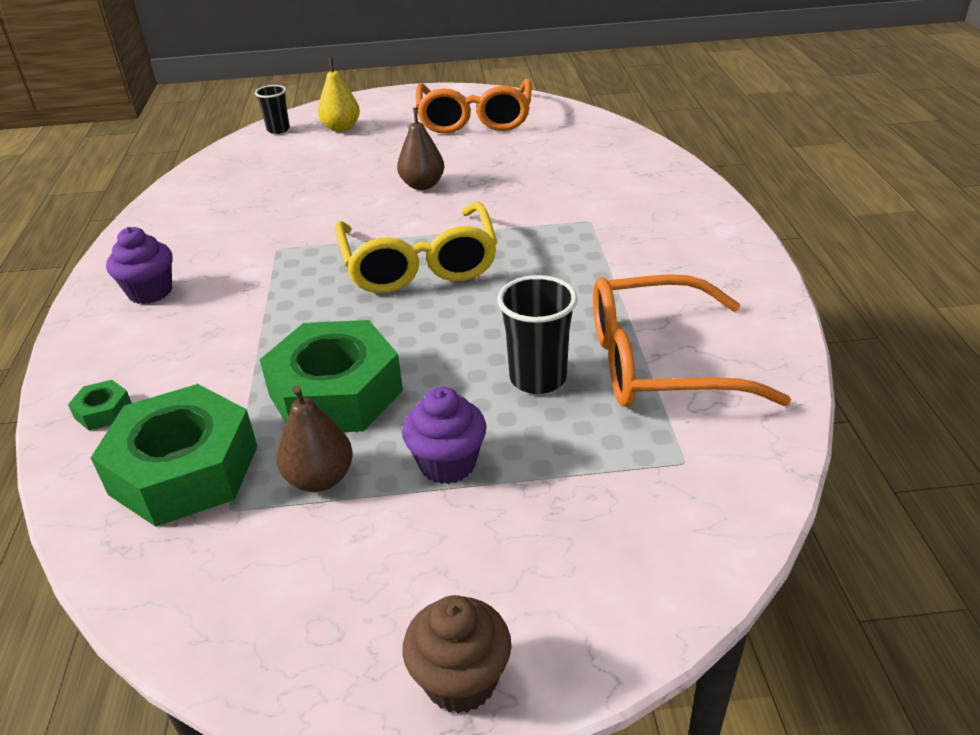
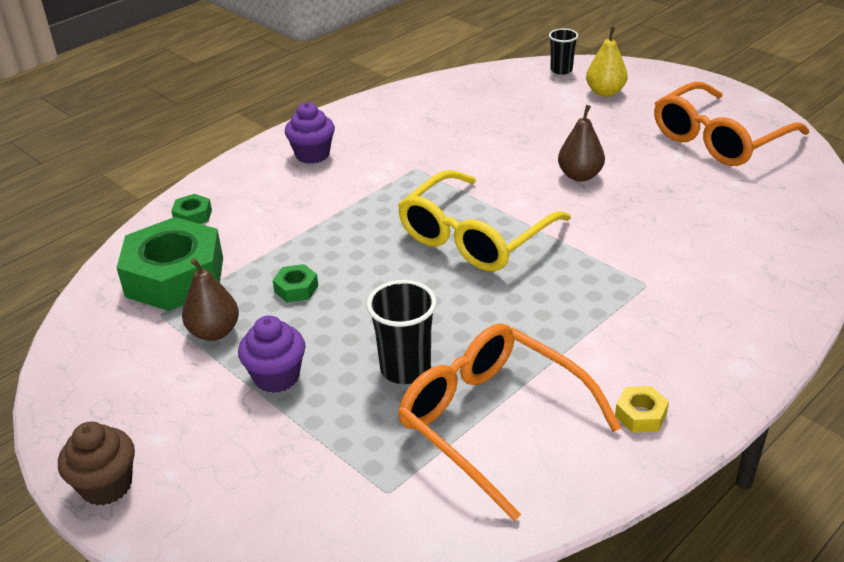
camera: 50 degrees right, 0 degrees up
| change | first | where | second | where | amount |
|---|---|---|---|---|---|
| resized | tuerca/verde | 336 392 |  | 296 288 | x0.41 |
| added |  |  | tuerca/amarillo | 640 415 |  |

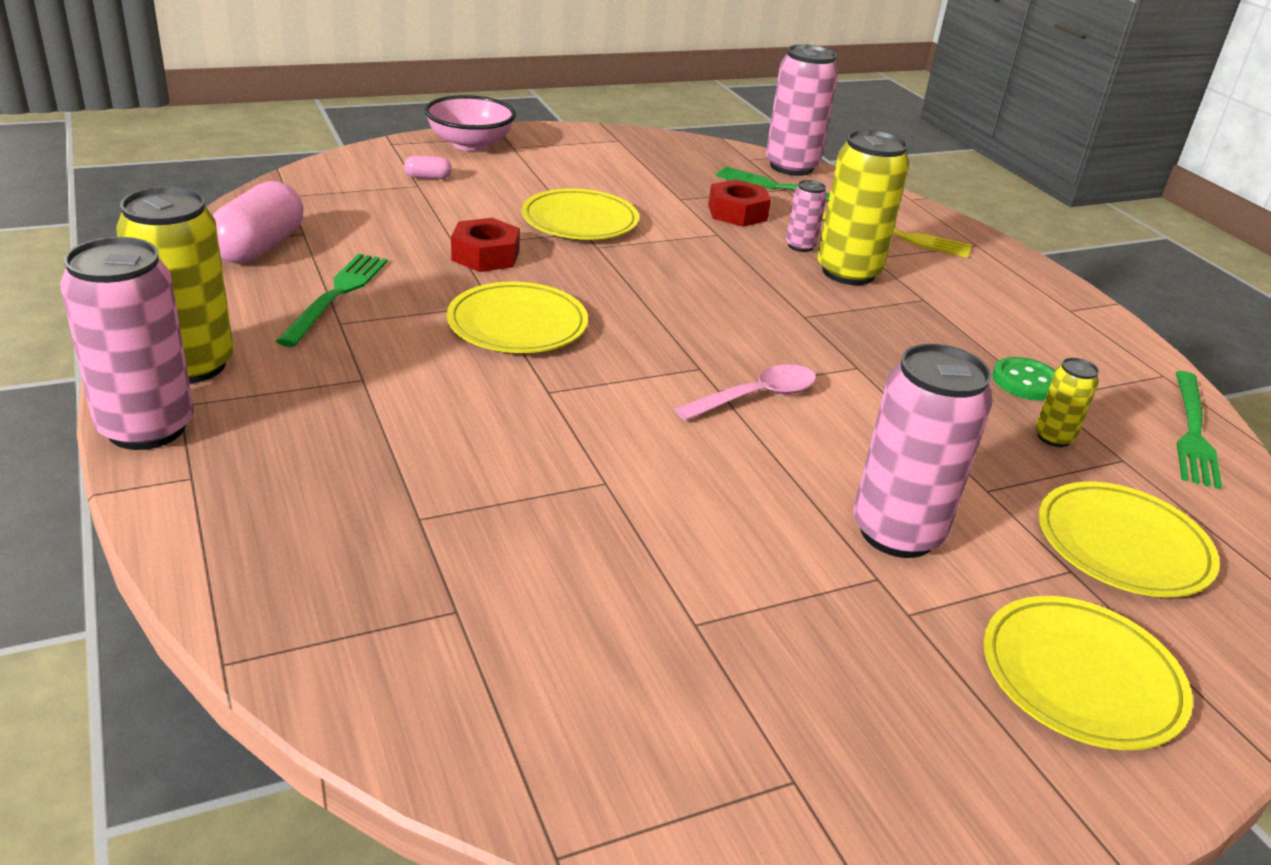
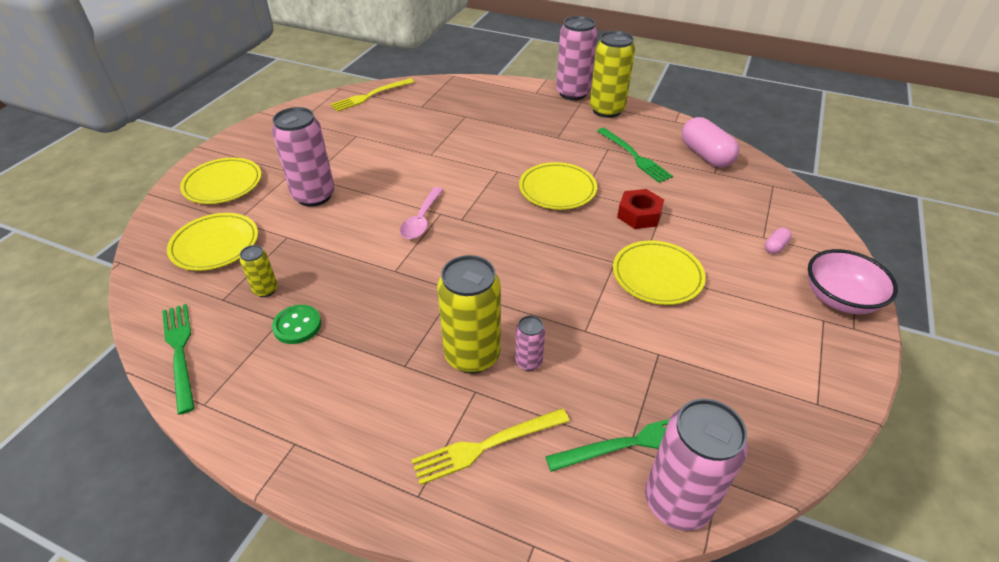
camera: 140 degrees right, 10 degrees up
| change | first | where | second | where | amount |
|---|---|---|---|---|---|
| removed | tuerca/rojo | 737 213 |  |  |  |
| added |  |  | tenedor/amarillo | 370 96 |  |

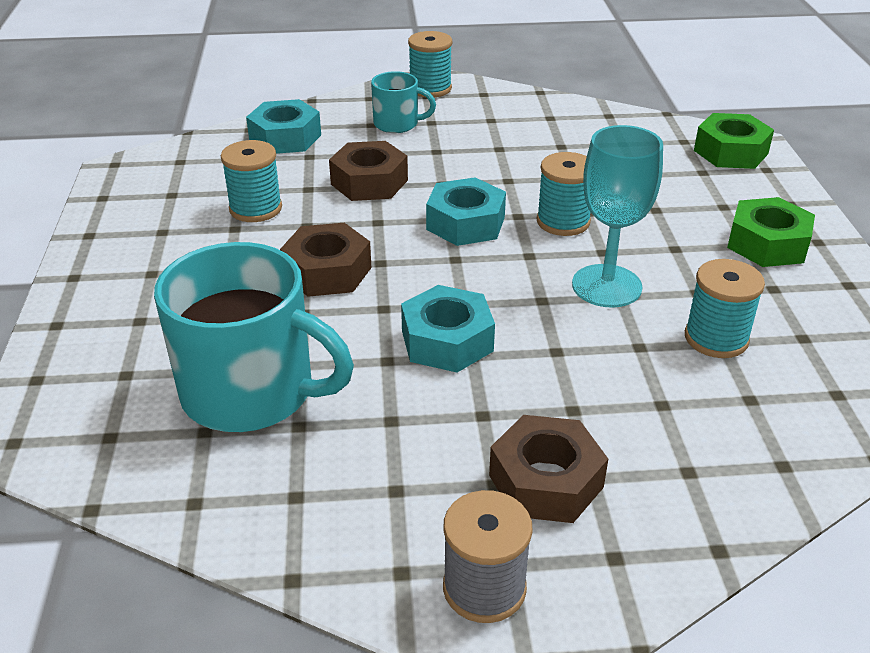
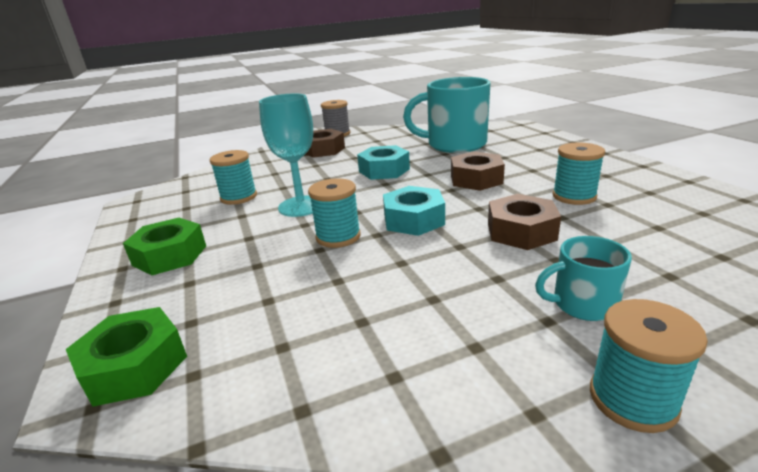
camera: 165 degrees right, 10 degrees down
| change | first | where | second | where | amount |
|---|---|---|---|---|---|
| removed | tuerca/turquesa | 285 138 |  |  |  |

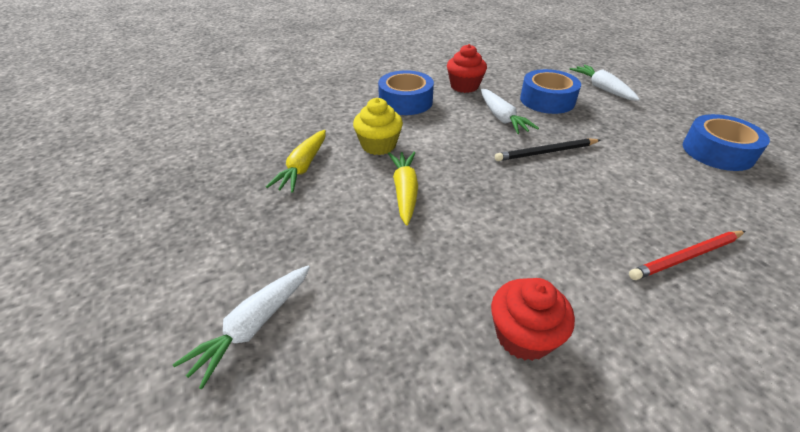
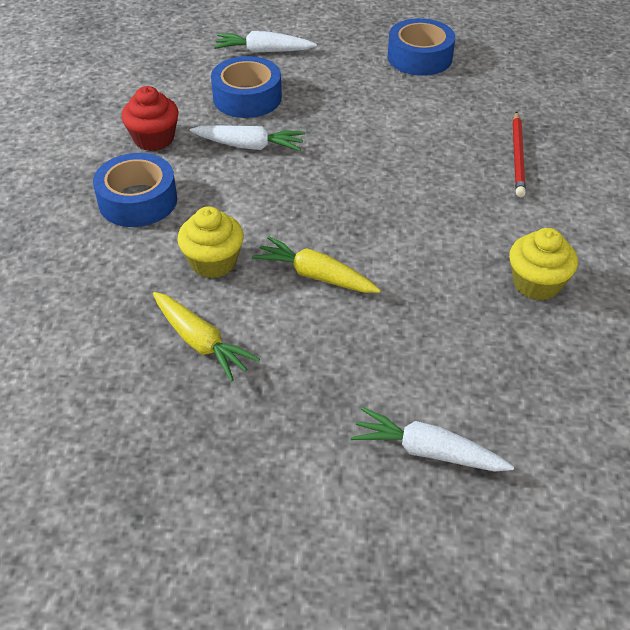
camera: 60 degrees left, 5 degrees up
| change | first | where | second | where | amount |
|---|---|---|---|---|---|
| removed | lápiz/negro | 546 152 |  |  |  |
| turned | zanahoria/blanco | 253 326 |  | 428 451 | 135 degrees clockwise |
| recoloured | magdalena/rojo | 523 336 | magdalena/amarillo | 536 283 |  |

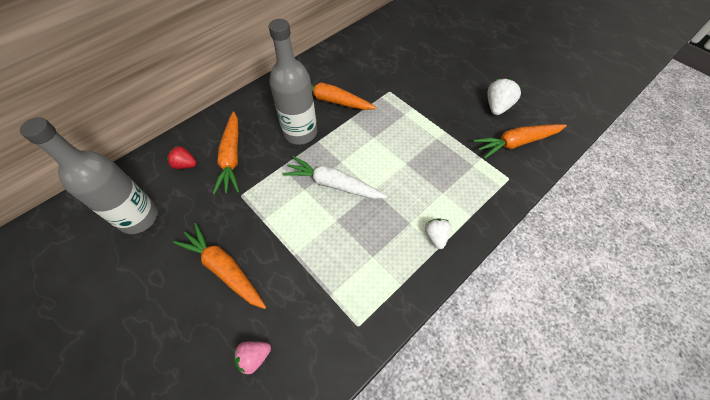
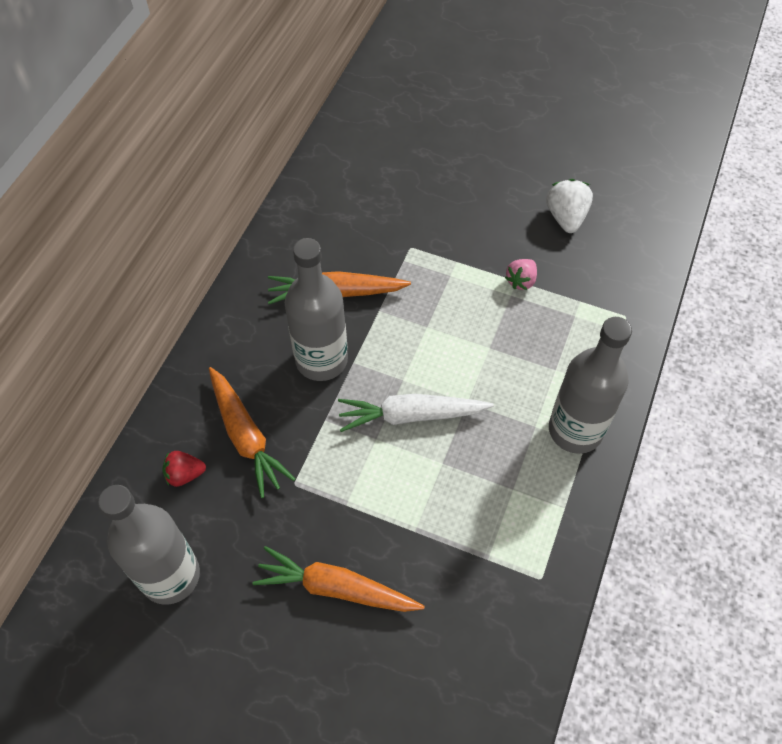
camera: 25 degrees left, 0 degrees up
| change | first | where | second | where | amount |
|---|---|---|---|---|---|
| removed | zanahoria/naranja | 516 143 |  |  |  |
| replaced | fresa/blanco | 436 236 | botella/gris | 575 430 |  |
| moved | fresa/rosa | 254 357 |  | 521 281 |  |

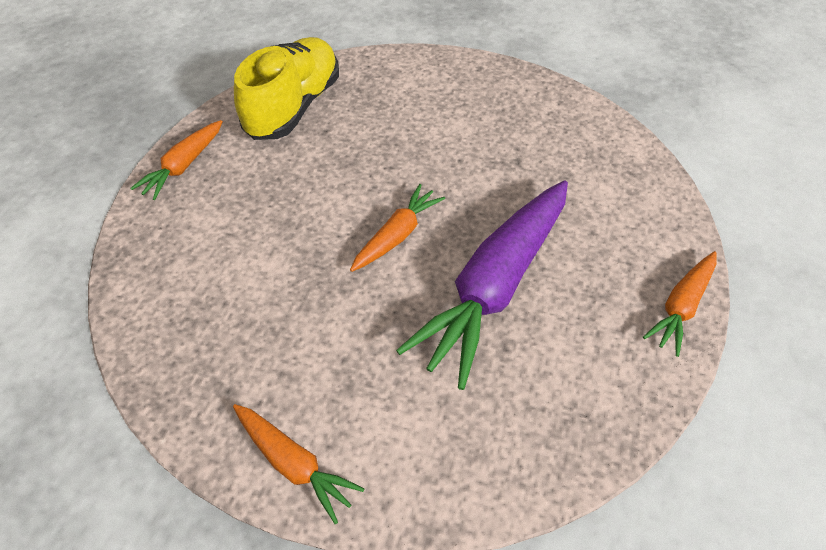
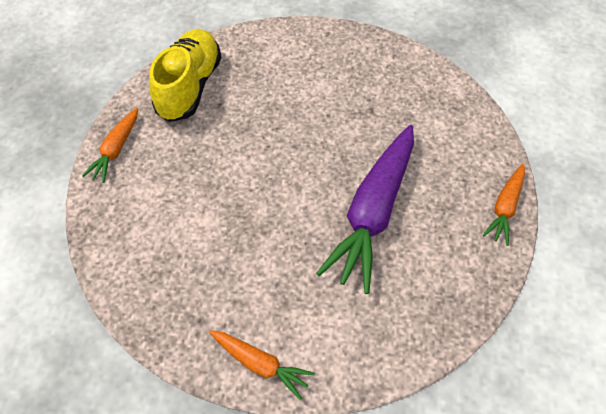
camera: 10 degrees left, 5 degrees up
| change | first | where | second | where | amount |
|---|---|---|---|---|---|
| removed | zanahoria/naranja | 397 235 |  |  |  |

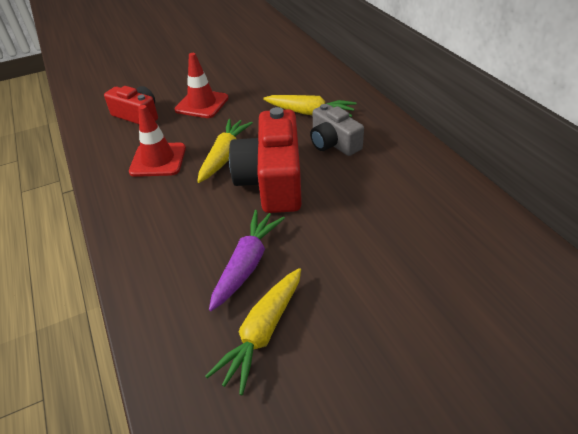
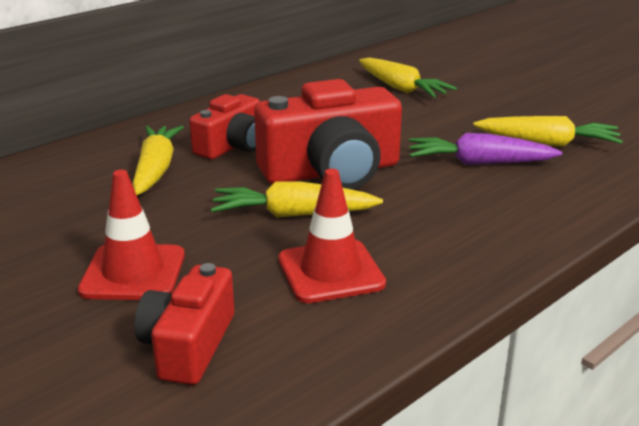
camera: 110 degrees left, 15 degrees down
| change | first | where | second | where | amount |
|---|---|---|---|---|---|
| recoloured | cámara/gris | 333 143 | cámara/rojo | 232 146 |  |
| added |  |  | zanahoria/amarillo | 401 88 |  |

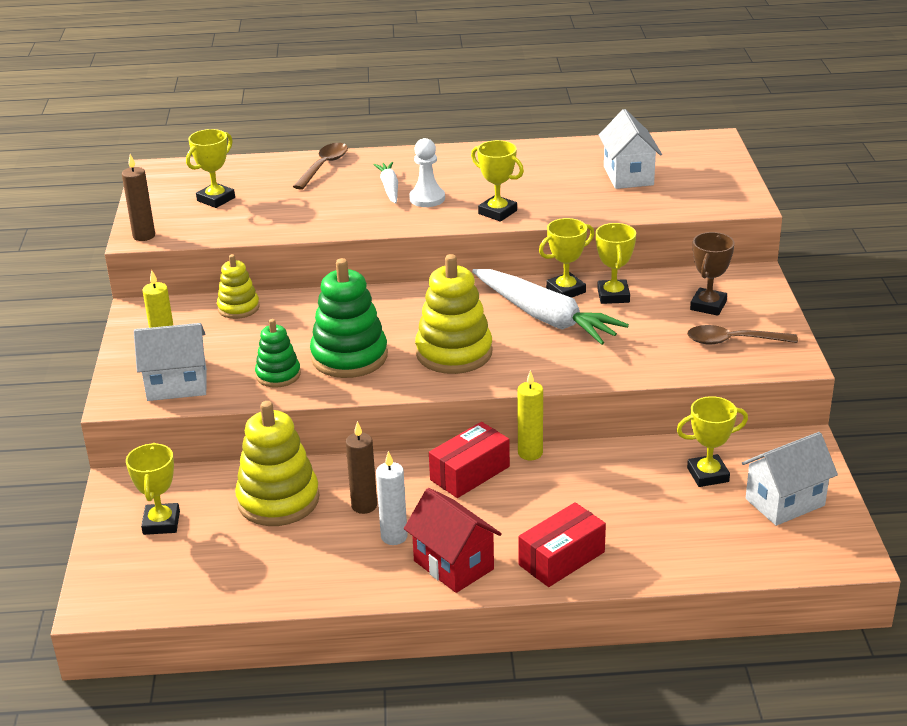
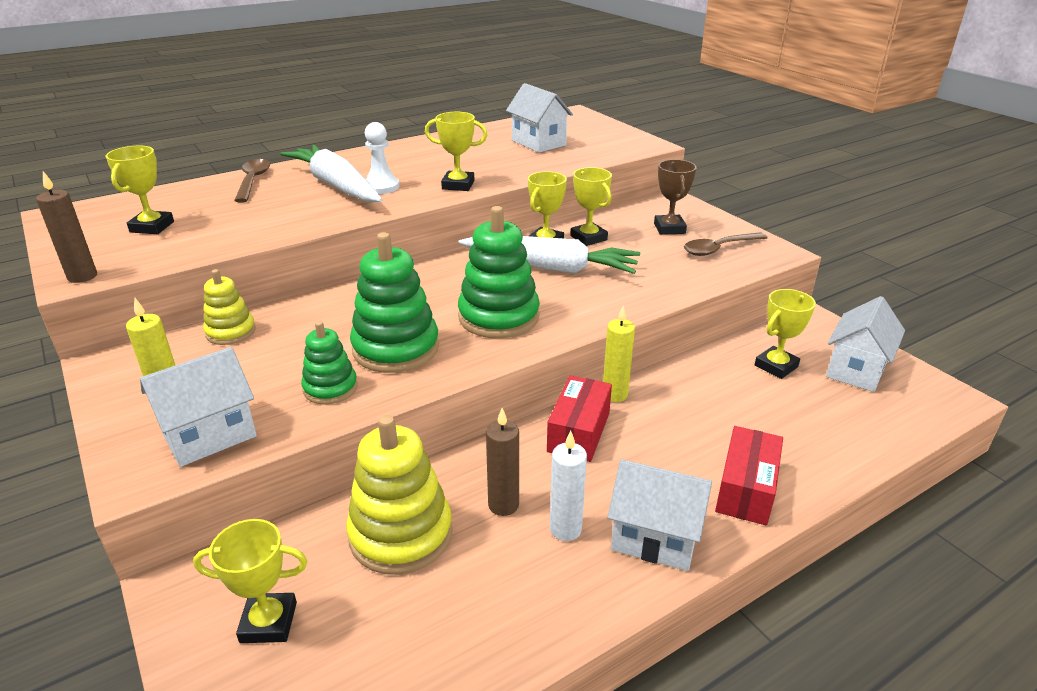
camera: 30 degrees left, 0 degrees up
| change | first | where | second | where | amount |
|---|---|---|---|---|---|
| resized | zanahoria/blanco | 389 188 |  | 336 185 | x1.94 |
| recoloured | juguete apilable/amarillo | 454 353 | juguete apilable/verde | 498 317 |  |
| turned | trofeo/amarillo | 161 523 |  | 268 622 | 60 degrees counterclockwise |
| recoloured | casa/rojo | 453 565 | casa/blanco | 655 538 |  |

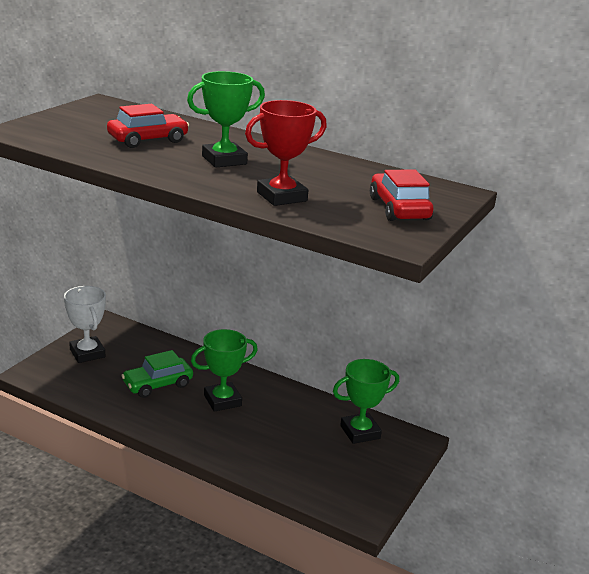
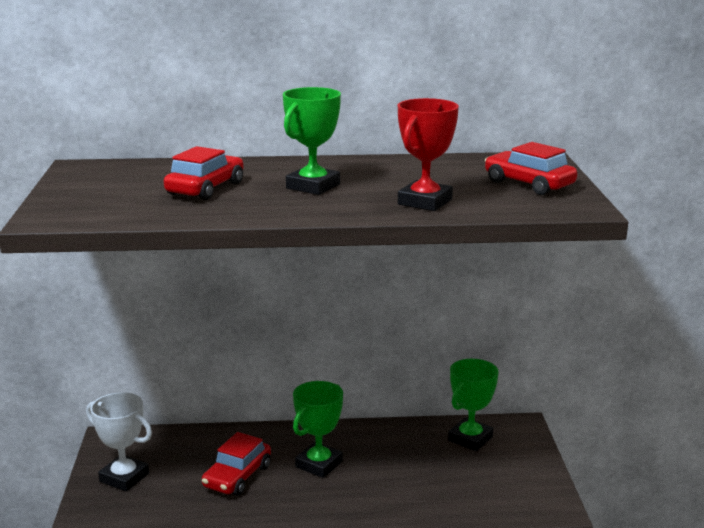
camera: 30 degrees left, 5 degrees down
| change | first | where | second | where | amount |
|---|---|---|---|---|---|
| recoloured | coche/verde | 157 384 | coche/rojo | 237 476 |  |

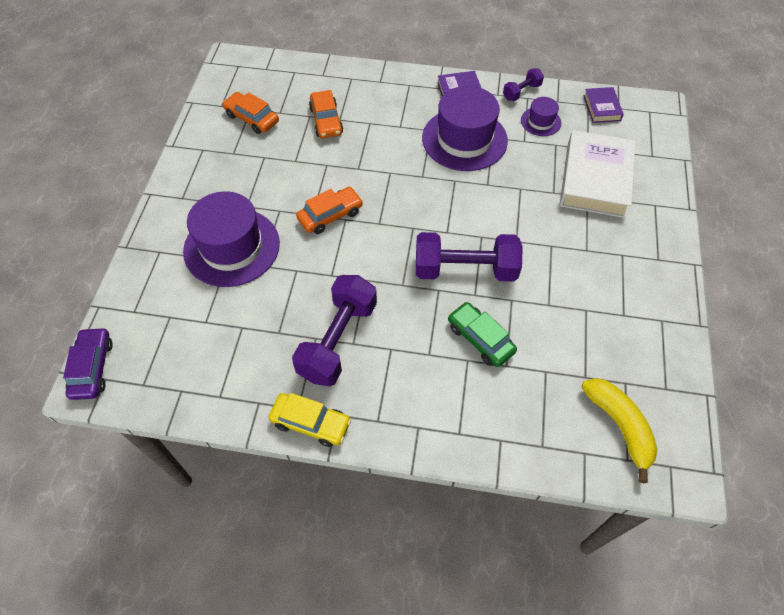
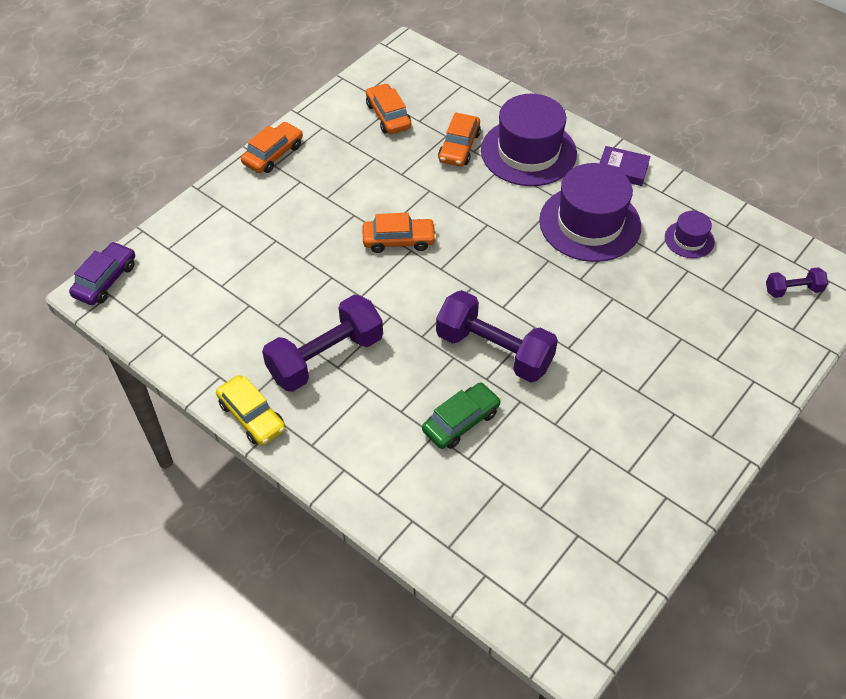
camera: 30 degrees right, 5 degrees down
| change | first | where | second | where | amount |
|---|---|---|---|---|---|
| moved | mancuerna/morado | 521 92 |  | 793 290 |  |
| removed | libro/morado | 602 108 |  |  |  |
| removed | libro/blanco | 595 179 |  |  |  |
| moved | sombrero/morado | 232 247 |  | 528 152 |  |
| turned | coche/verde | 480 339 |  | 461 421 | 60 degrees clockwise |
| removed | plátano/amarillo | 619 426 |  |  |  |
| added |  |  | coche/naranja | 273 154 |  |

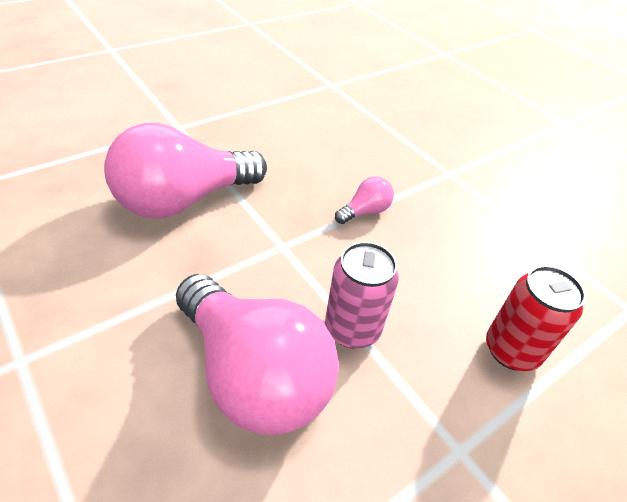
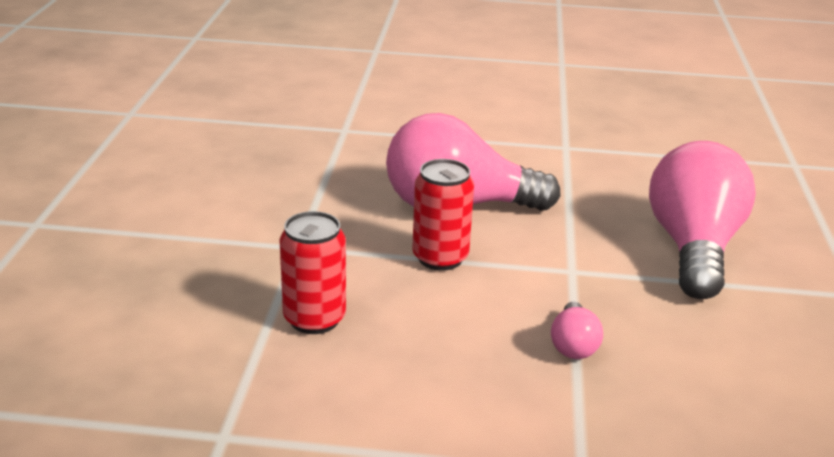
camera: 135 degrees right, 15 degrees down
| change | first | where | second | where | amount |
|---|---|---|---|---|---|
| recoloured | lata/rosa | 352 329 | lata/rojo | 440 258 |  |

